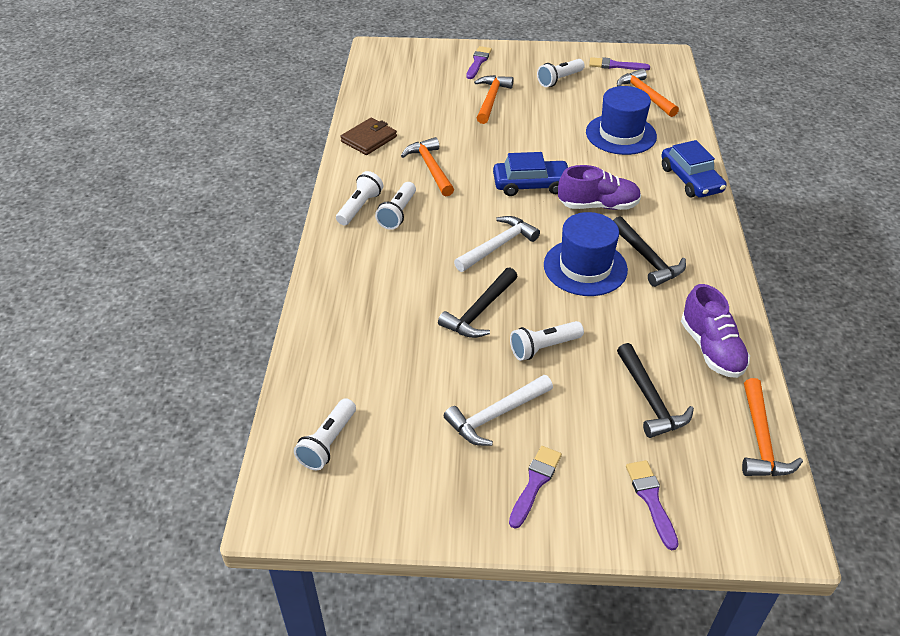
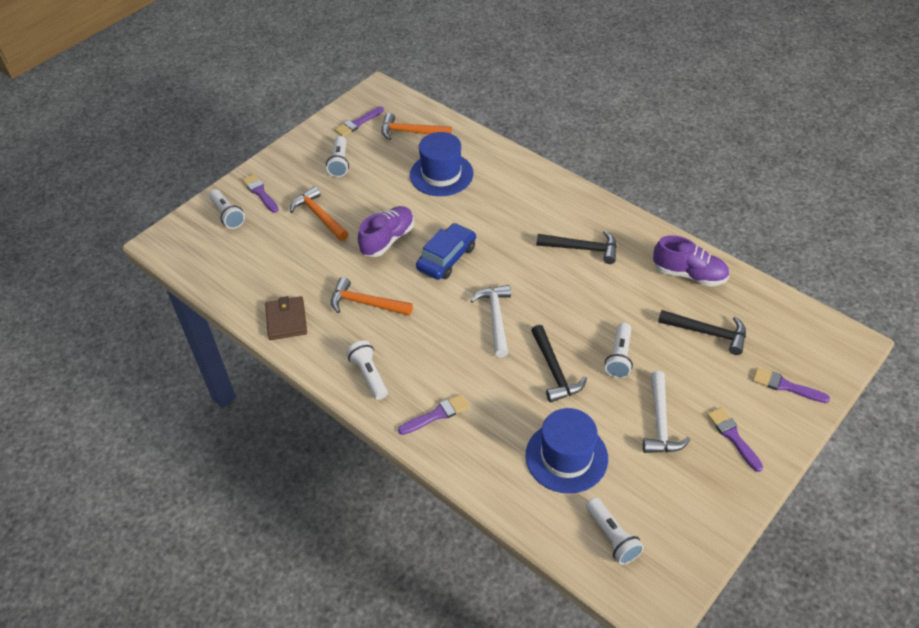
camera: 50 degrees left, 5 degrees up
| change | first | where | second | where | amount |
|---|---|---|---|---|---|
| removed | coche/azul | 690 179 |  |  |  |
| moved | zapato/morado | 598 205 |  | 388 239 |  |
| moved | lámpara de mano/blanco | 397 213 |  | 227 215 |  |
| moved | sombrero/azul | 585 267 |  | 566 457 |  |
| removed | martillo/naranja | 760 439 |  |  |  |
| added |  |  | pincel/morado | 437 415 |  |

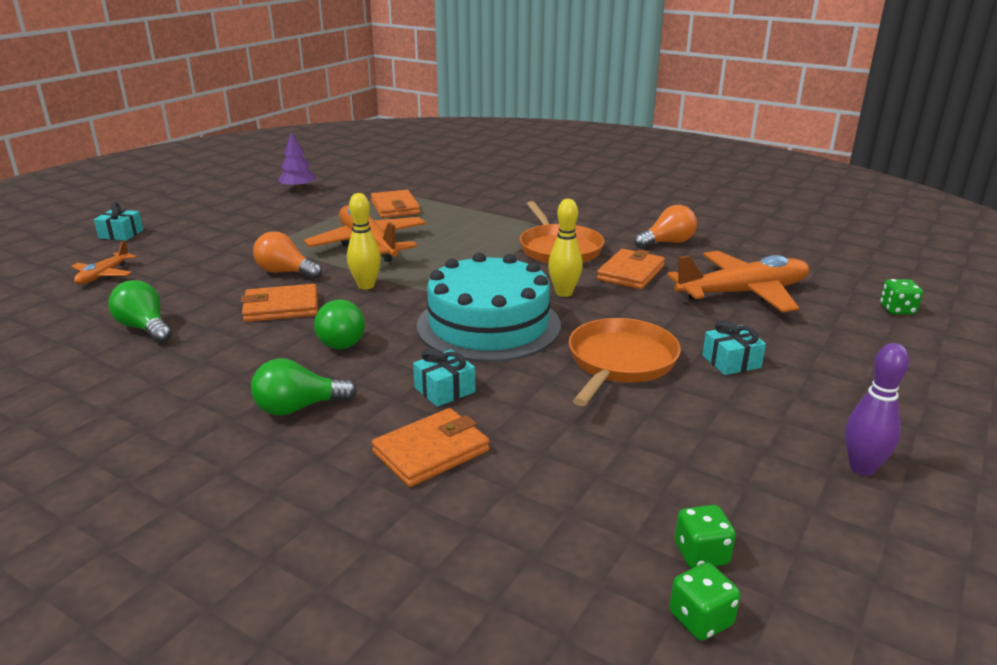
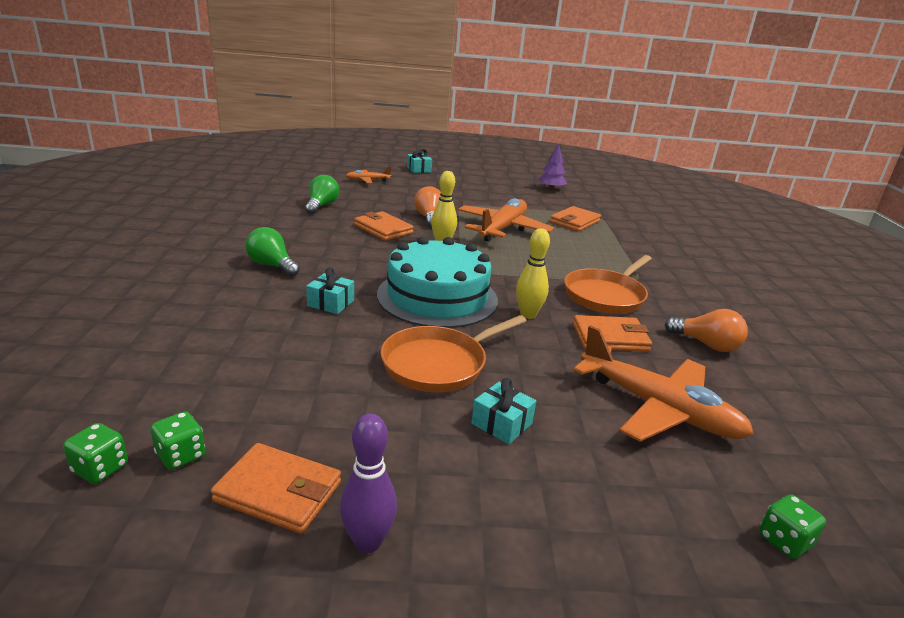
camera: 55 degrees right, 0 degrees up
| change | first | where | second | where | amount |
|---|---|---|---|---|---|
| removed | bombilla/verde | 339 340 |  |  |  |
| turned | sartén/naranja | 620 362 |  | 438 364 | 150 degrees clockwise |
| moved | cartera/naranja | 431 451 |  | 278 491 |  |

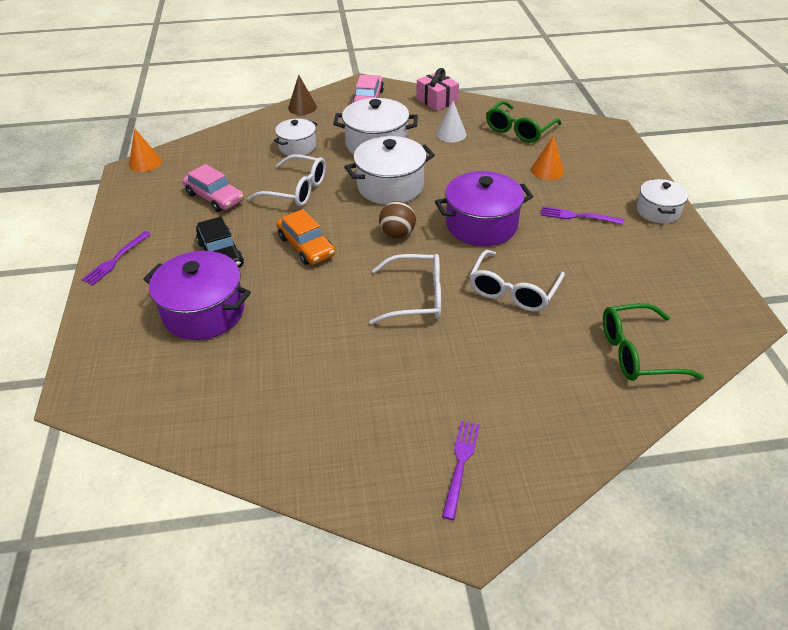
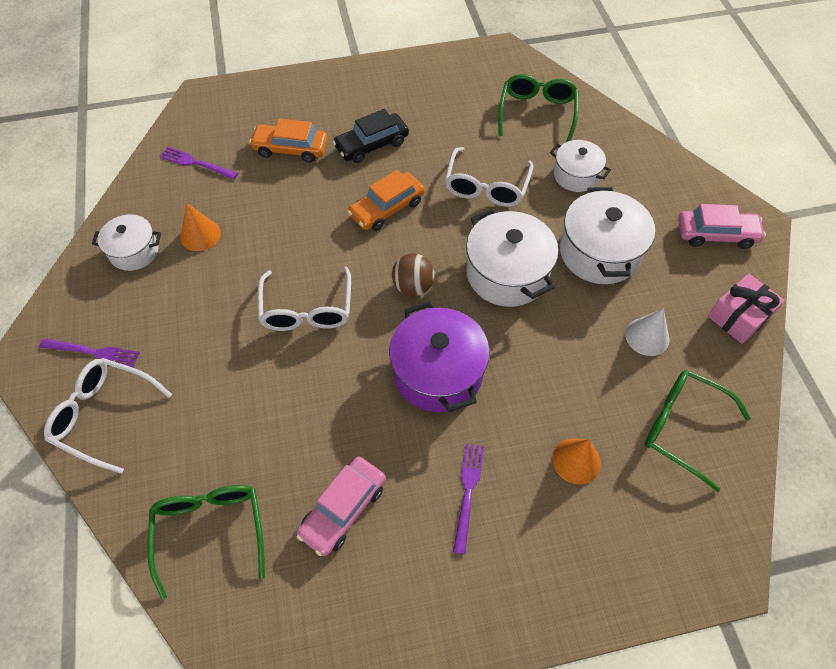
camera: 85 degrees right, 15 degrees up
| change | first | where | second | where | amount |
|---|---|---|---|---|---|
| removed | cono/marrón | 302 107 |  |  |  |
| moved | cono/naranja | 145 163 |  | 200 235 |  |
| moved | coche/rosa | 214 197 |  | 343 509 |  |
| moved | olla/blanco | 658 211 |  | 134 251 |  |
| moved | tenedor/morado | 115 260 |  | 195 163 |  |
| moved | gafas/blanco | 513 290 |  | 104 415 |  |
| replaced | olla/morado | 204 312 | coche/naranja | 290 149 |  |
| added |  |  | gafas/verde | 537 113 |  |

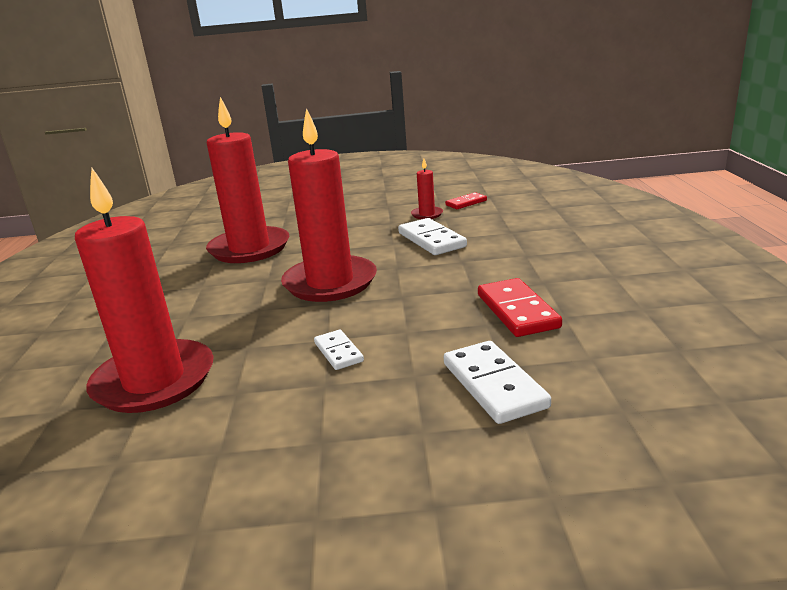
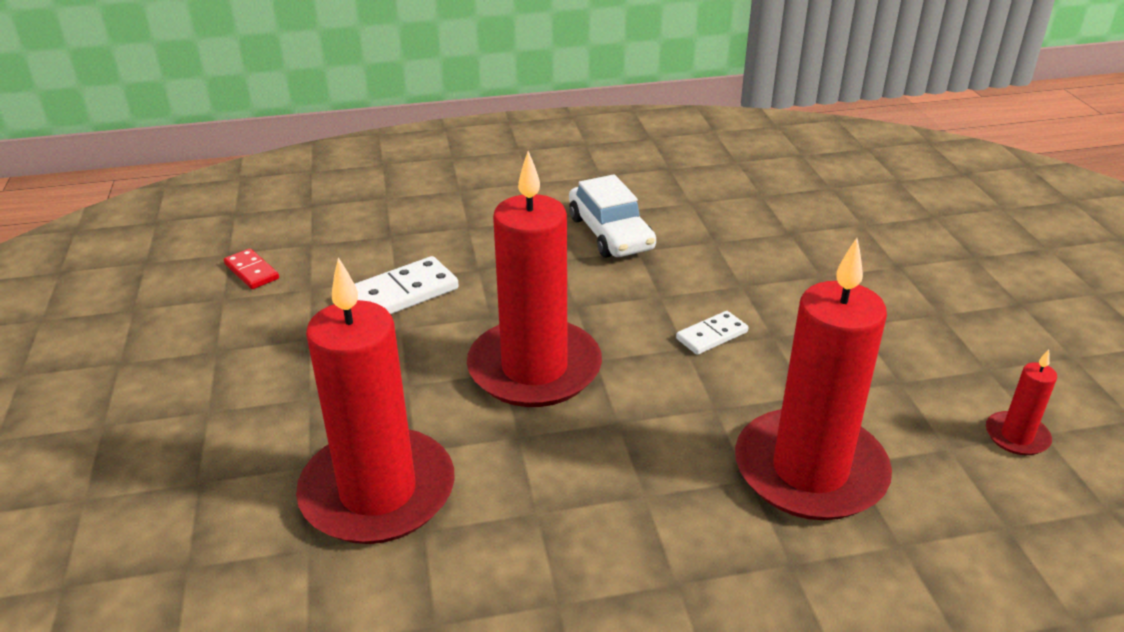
camera: 100 degrees left, 10 degrees up
| change | first | where | second | where | amount |
|---|---|---|---|---|---|
| moved | vela/rojo | 427 214 |  | 1016 436 |  |
| replaced | ficha de dominó/rojo | 517 311 | coche/blanco | 610 233 |  |
| removed | ficha de dominó/blanco | 494 385 |  |  |  |

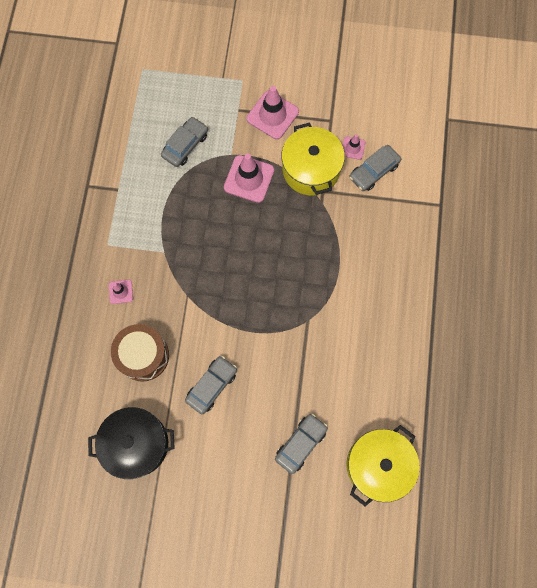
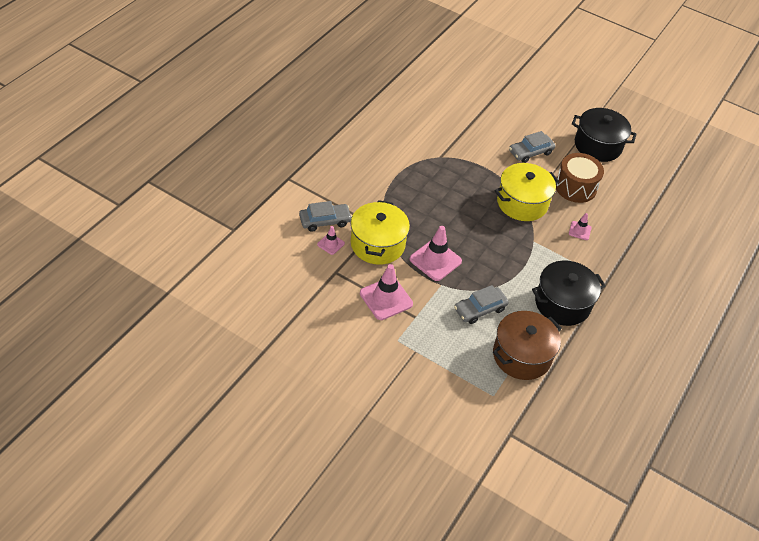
camera: 160 degrees left, 25 degrees down
| change | first | where | second | where | amount |
|---|---|---|---|---|---|
| removed | coche/gris | 301 444 |  |  |  |
| moved | olla/amarillo | 378 465 |  | 522 203 |  |
| added |  |  | olla/negro | 562 303 |  |
| added |  |  | olla/marrón | 522 355 |  |

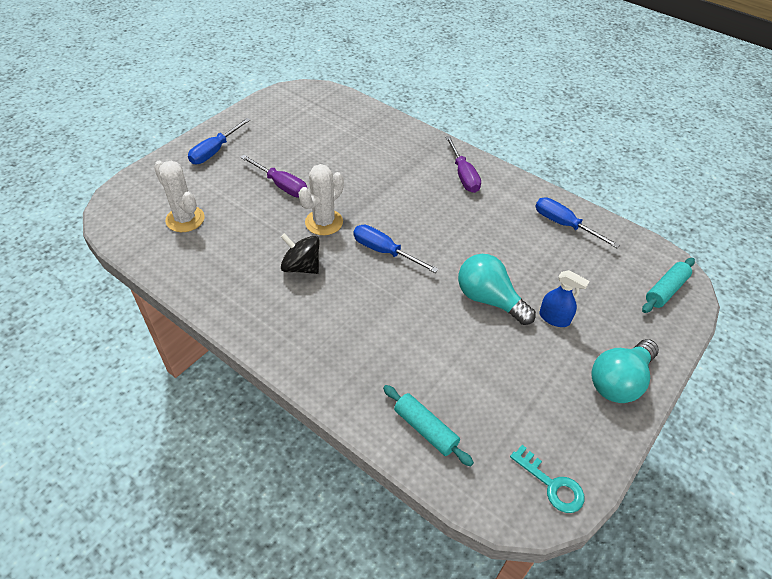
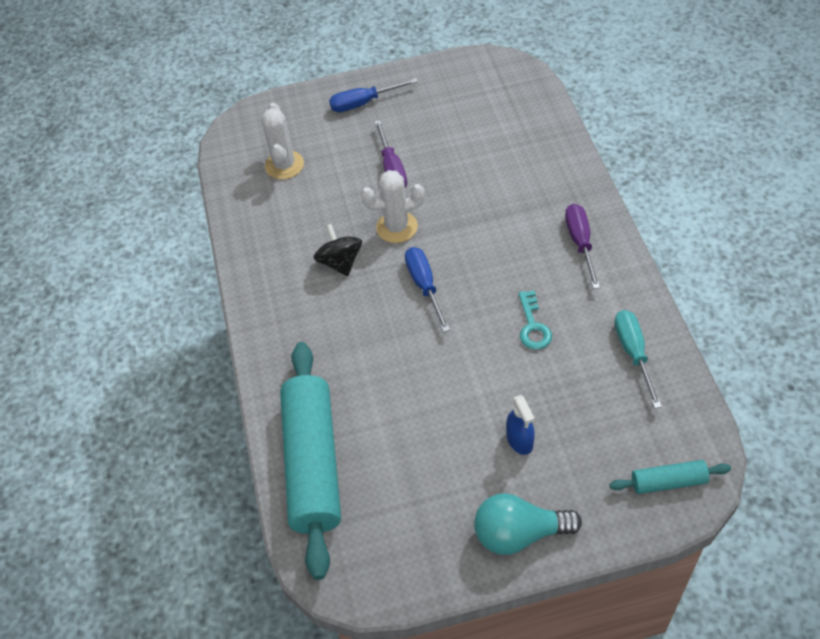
camera: 45 degrees right, 5 degrees up
| change | first | where | second | where | amount |
|---|---|---|---|---|---|
| turned | destornillador/morado | 463 175 |  | 580 243 | 150 degrees clockwise |
| recoloured | destornillador/azul | 564 225 | destornillador/turquesa | 633 353 |  |
| removed | bombilla/turquesa | 489 299 |  |  |  |
| resized | rodillo/turquesa | 425 429 |  | 313 463 | x2.20 |
| moved | llave/turquesa | 551 484 |  | 533 326 |  |

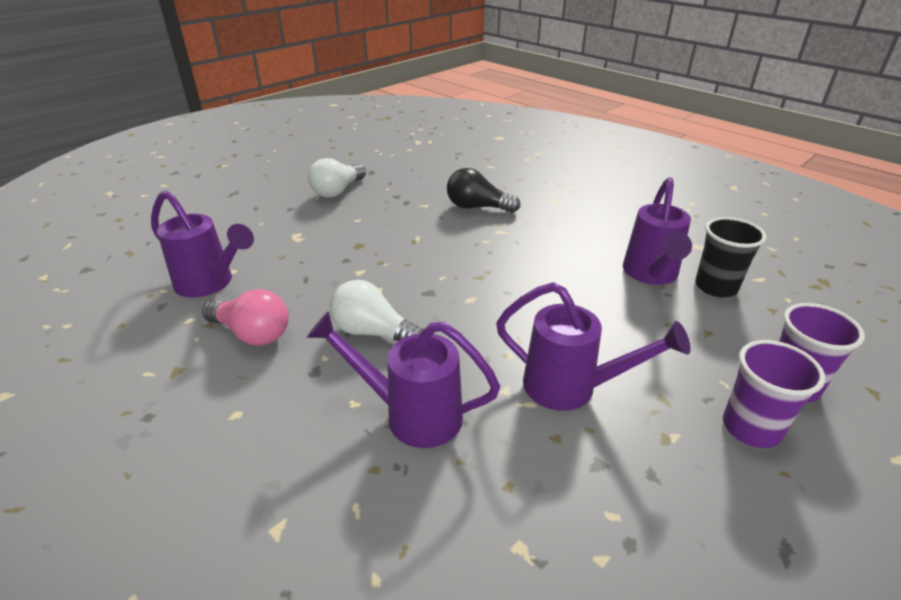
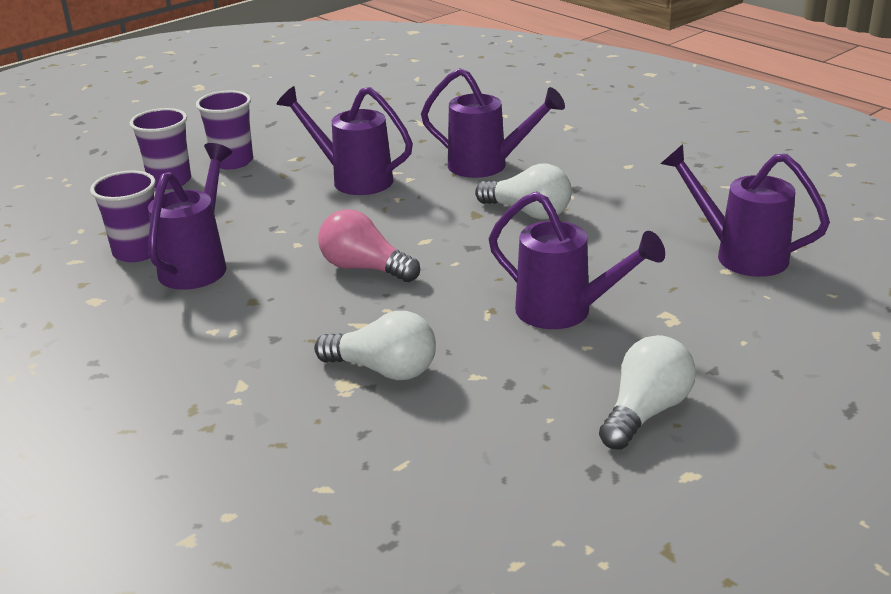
camera: 175 degrees left, 5 degrees down
| change | first | where | second | where | amount |
|---|---|---|---|---|---|
| recoloured | bombilla/negro | 477 207 | bombilla/blanco | 384 370 |  |
| recoloured | vaso/negro | 716 287 | vaso/morado | 137 252 |  |
| moved | bombilla/rosa | 252 333 |  | 365 268 |  |
| added |  |  | regadera/morado | 566 313 |  |

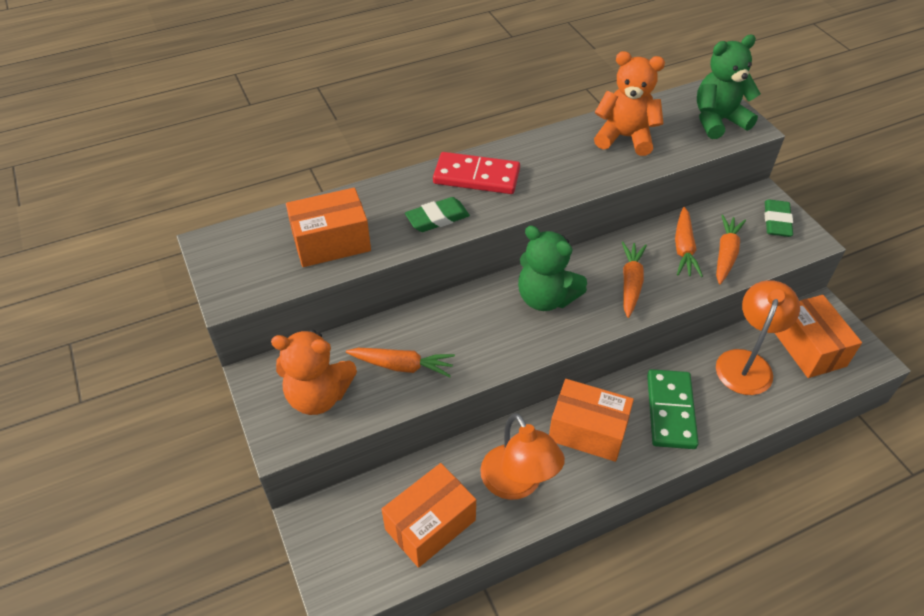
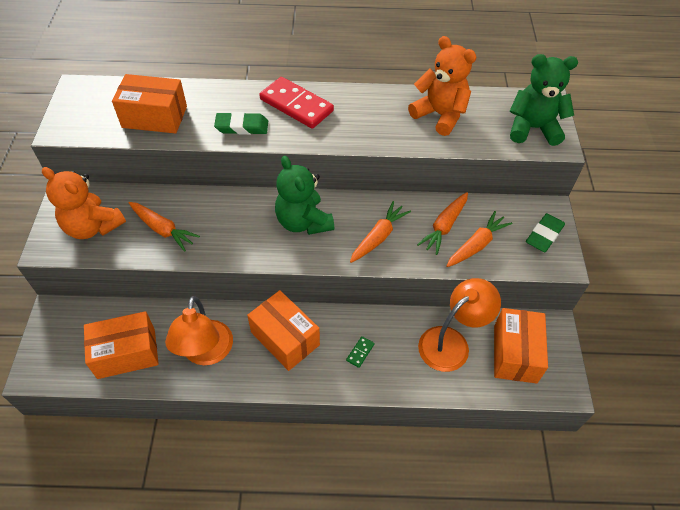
camera: 25 degrees right, 5 degrees up
| change | first | where | second | where | amount |
|---|---|---|---|---|---|
| resized | ficha de dominó/verde | 671 411 |  | 360 352 | x0.41 |

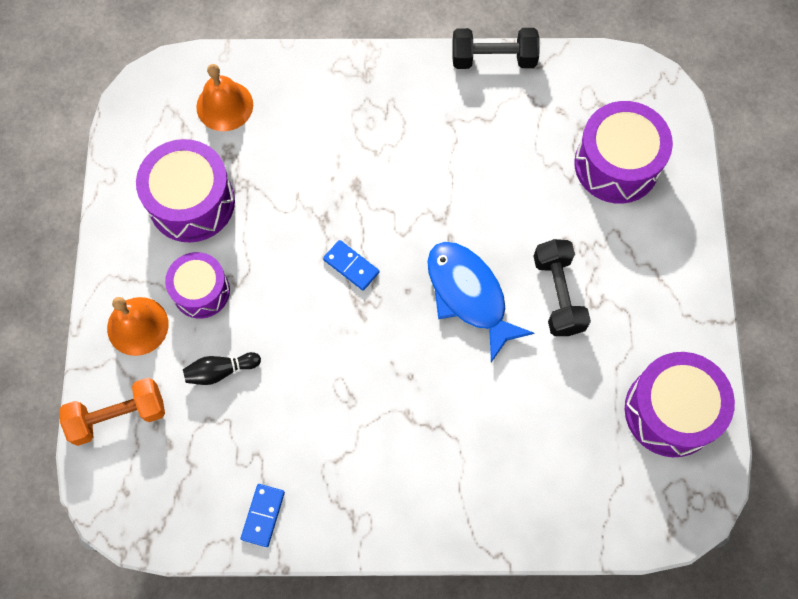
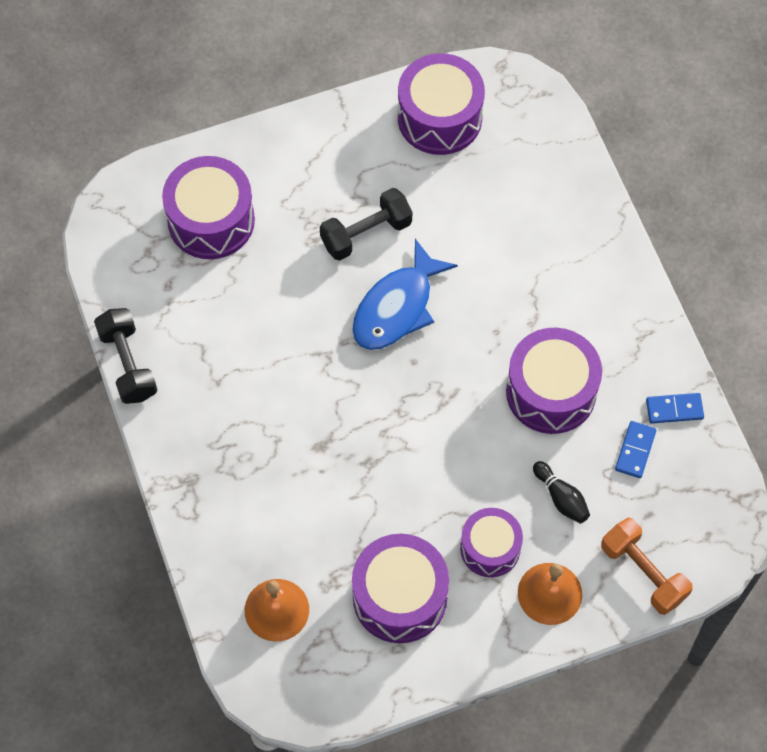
camera: 110 degrees left, 5 degrees down
| change | first | where | second | where | amount |
|---|---|---|---|---|---|
| moved | ficha de dominó/azul | 351 266 |  | 635 450 |  |
| added |  |  | tambor/morado | 551 392 |  |

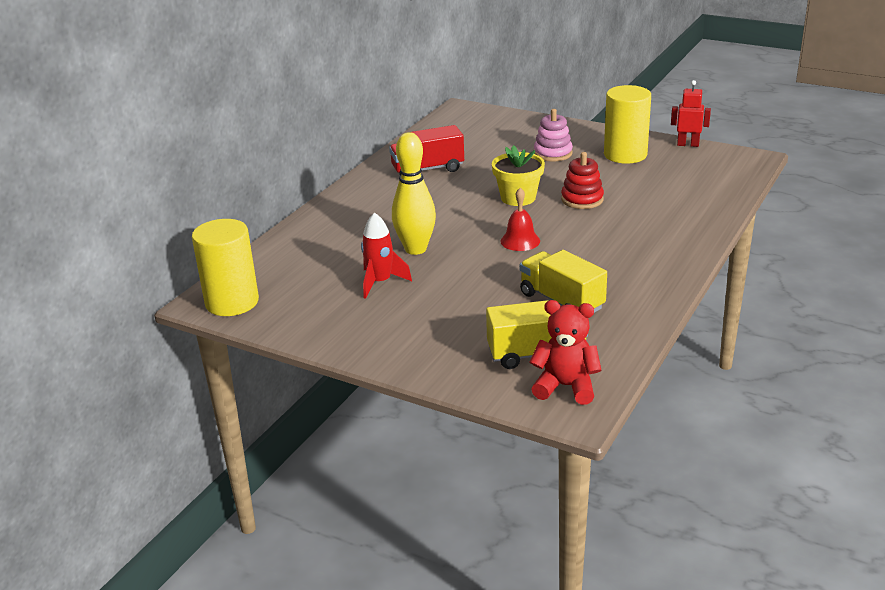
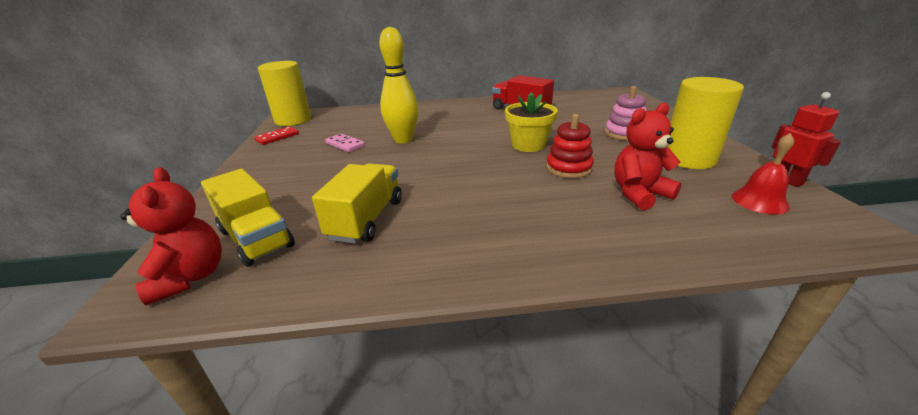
camera: 55 degrees right, 0 degrees up
| change | first | where | second | where | amount |
|---|---|---|---|---|---|
| moved | campana/rojo | 520 241 |  | 759 201 |  |
| replaced | cohete/rojo | 380 282 | ficha de dominó/rosa | 345 145 |  |
| added |  |  | osito/rojo | 639 194 |  |
| added |  |  | ficha de dominó/rojo | 277 137 |  |

